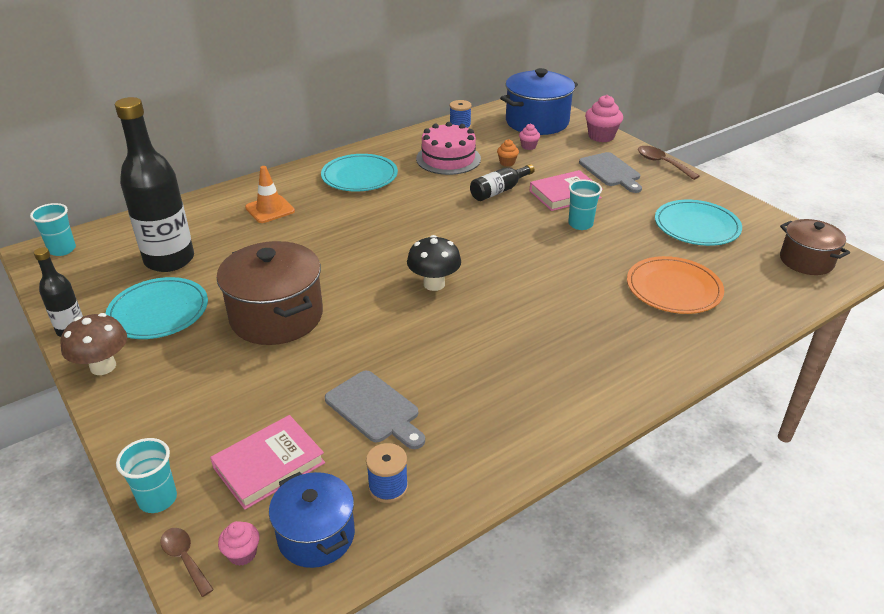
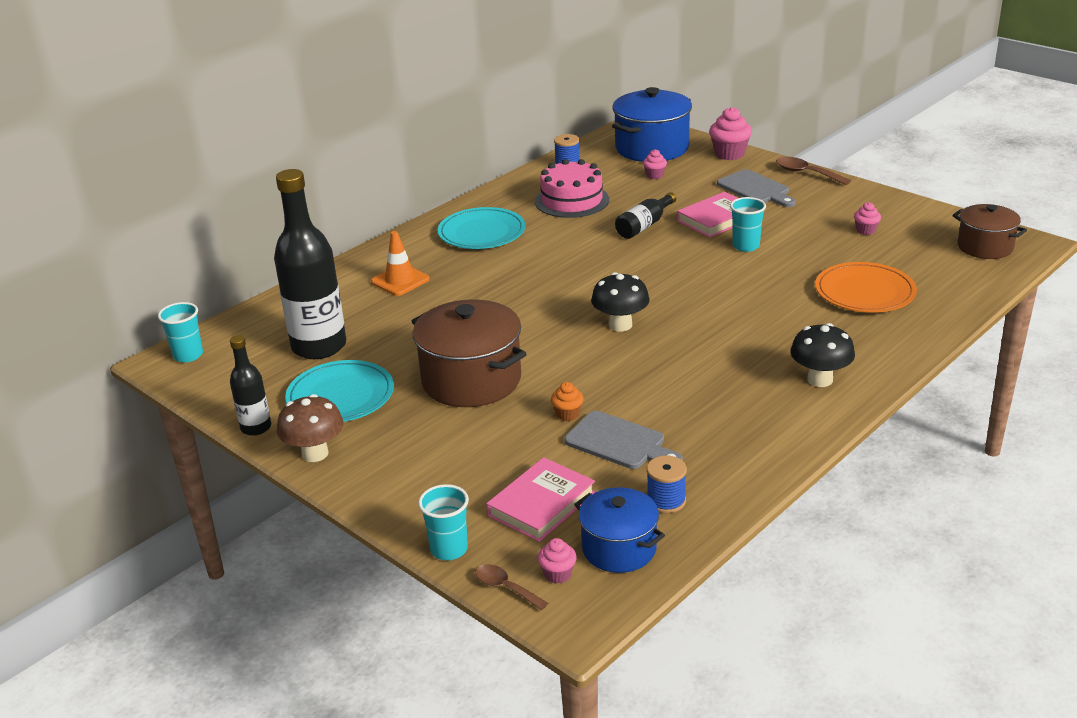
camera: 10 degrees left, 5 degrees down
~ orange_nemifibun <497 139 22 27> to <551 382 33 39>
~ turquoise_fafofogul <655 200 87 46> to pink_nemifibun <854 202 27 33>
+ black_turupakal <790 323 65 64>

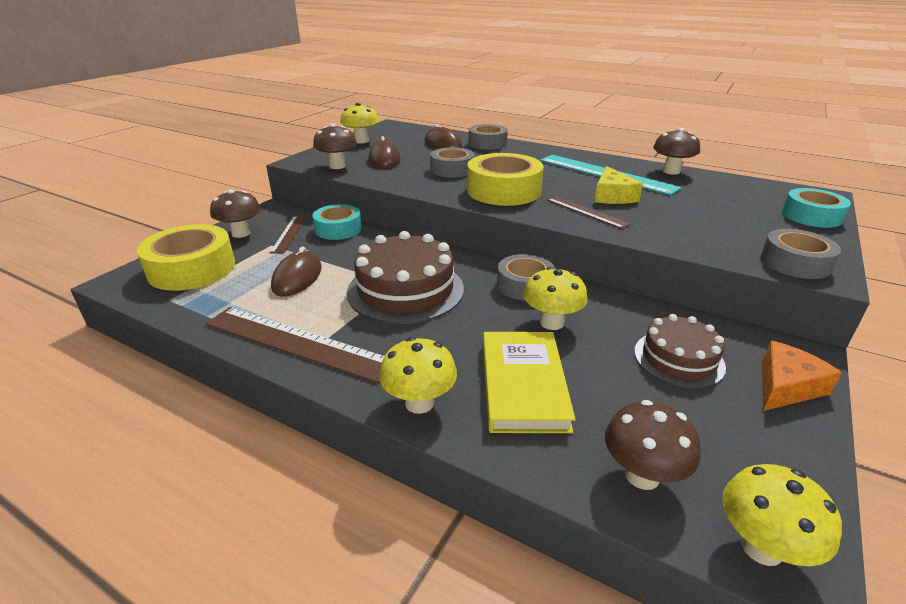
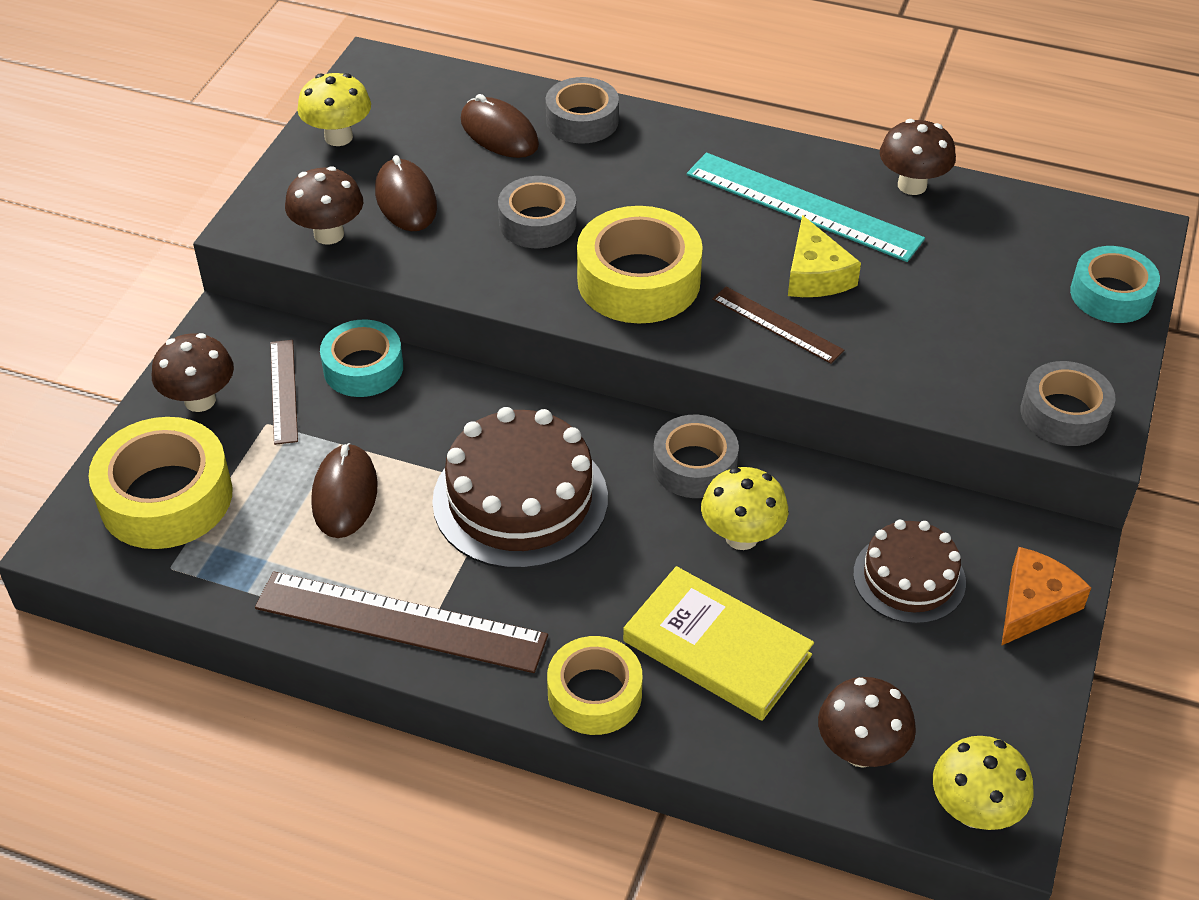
camera: 10 degrees left, 15 degrees up
~ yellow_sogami <483 332 93 101> = <623 566 191 155> 45 degrees counterclockwise
~ yellow_turupakal <379 337 78 77> to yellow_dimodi <547 636 96 99>

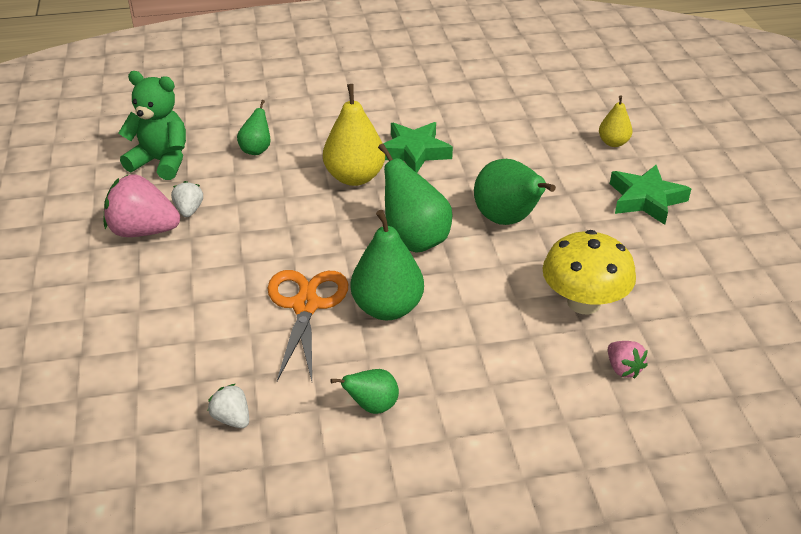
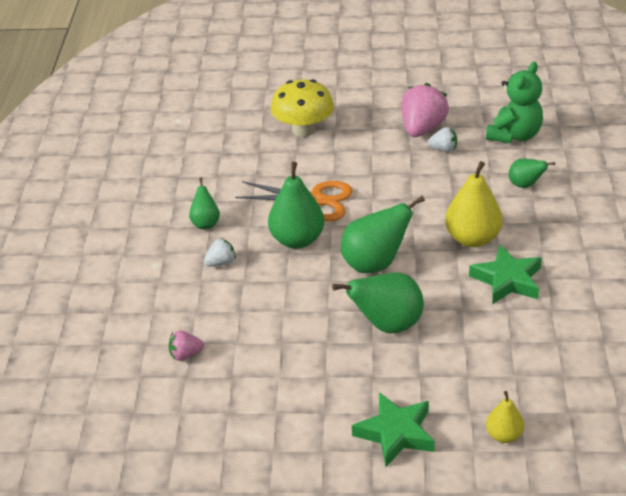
camera: 105 degrees right, 0 degrees up
~ yellow_turupakal <542 230 94 84> to <271 79 63 58>
~ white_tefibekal <208 384 41 44> to <204 238 32 28>

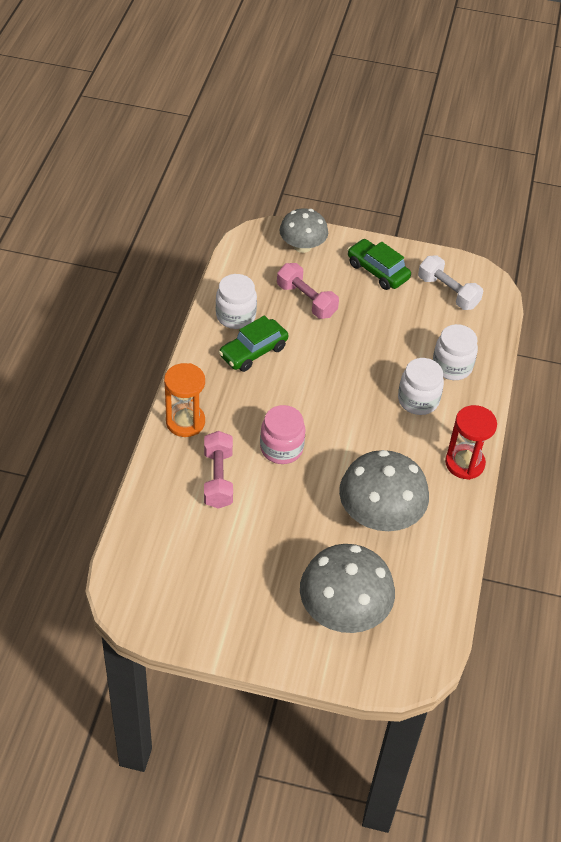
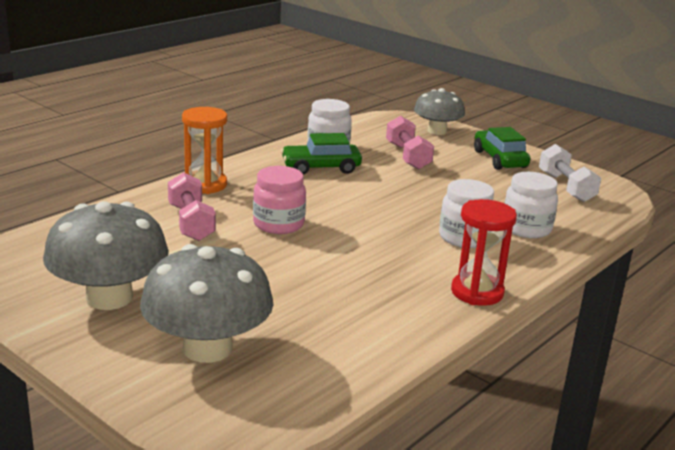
camera: 30 degrees right, 25 degrees down
~ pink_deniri <204 431 29 78> = <168 172 48 69> 45 degrees counterclockwise
~ grey_turupakal <339 450 90 81> to <43 201 126 109>

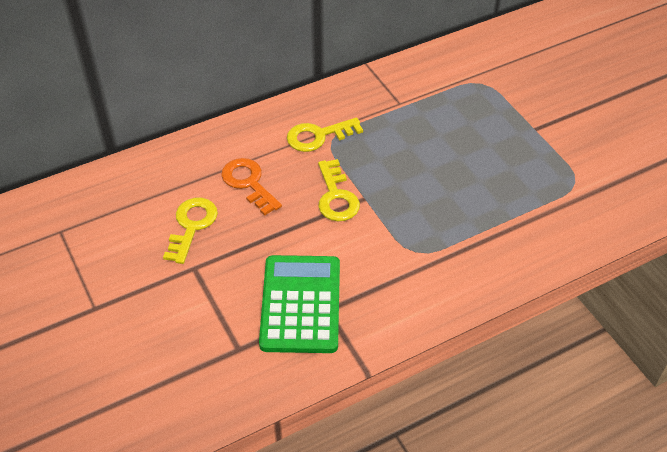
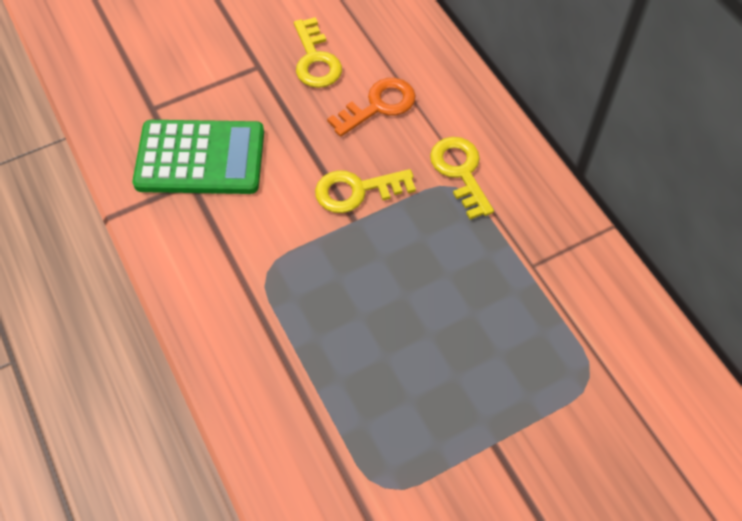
camera: 90 degrees right, 10 degrees up
~ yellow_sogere <163 198 55 66> = <294 17 48 71> 60 degrees clockwise

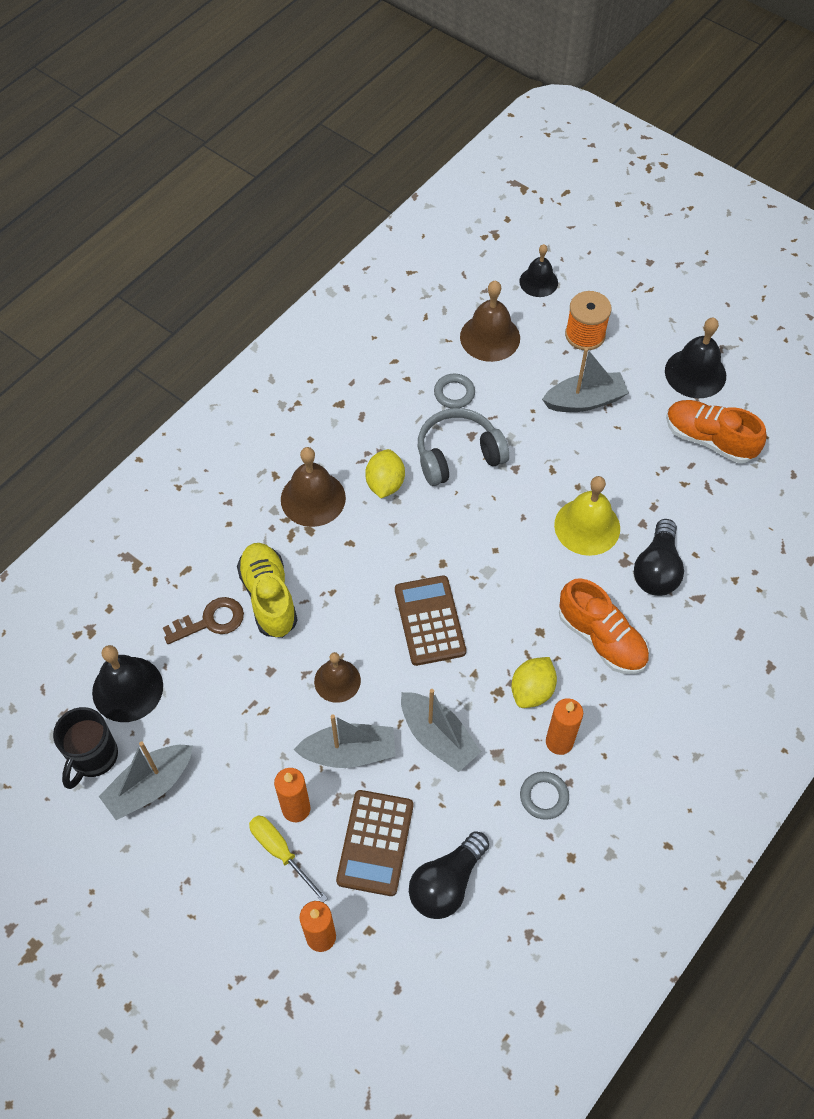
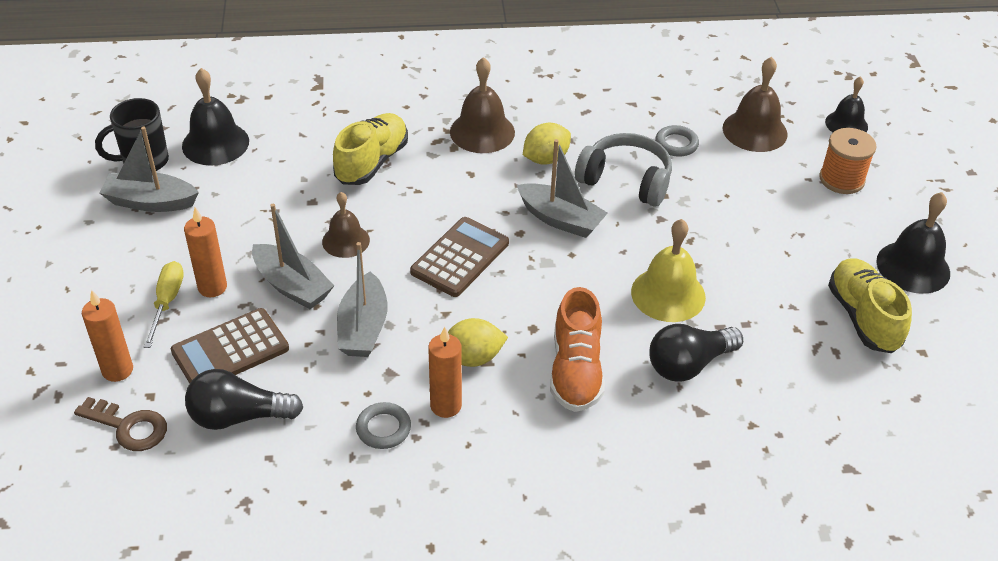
camera: 45 degrees right, 15 degrees down
~ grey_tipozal <542 347 87 65> to <517 139 90 99>
~ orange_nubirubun <666 400 101 63> to yellow_nubirubun <828 258 84 95>
~ brown_sogere <163 597 81 47> to <74 397 93 54>

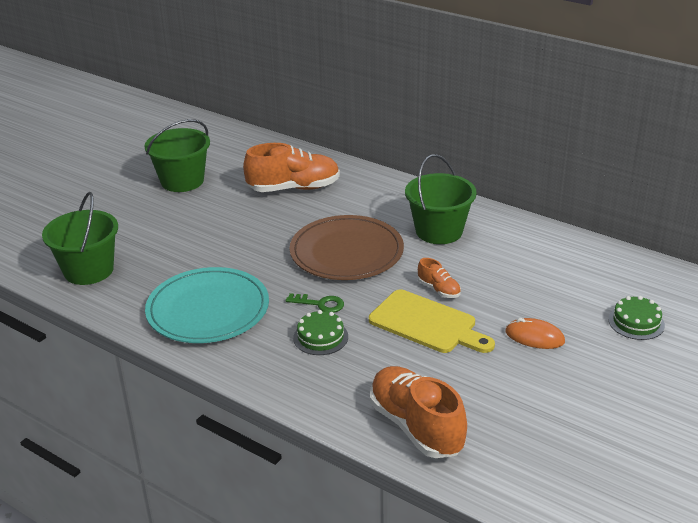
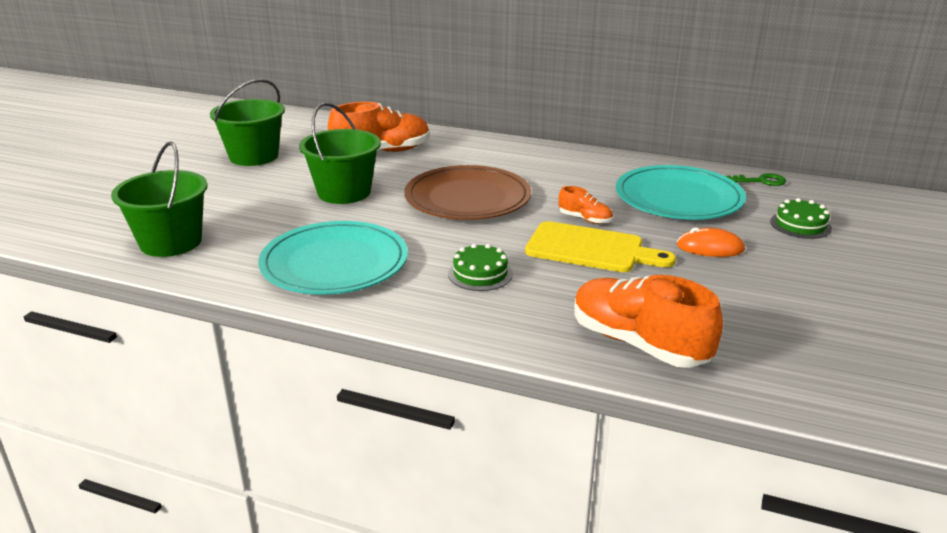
camera: 15 degrees left, 5 degrees down
~ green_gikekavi <405 154 72 90> to <299 102 82 102>
~ green_sogere <286 293 58 20> to <726 173 60 13>
+ turquoise_fafofogul <616 165 130 55>

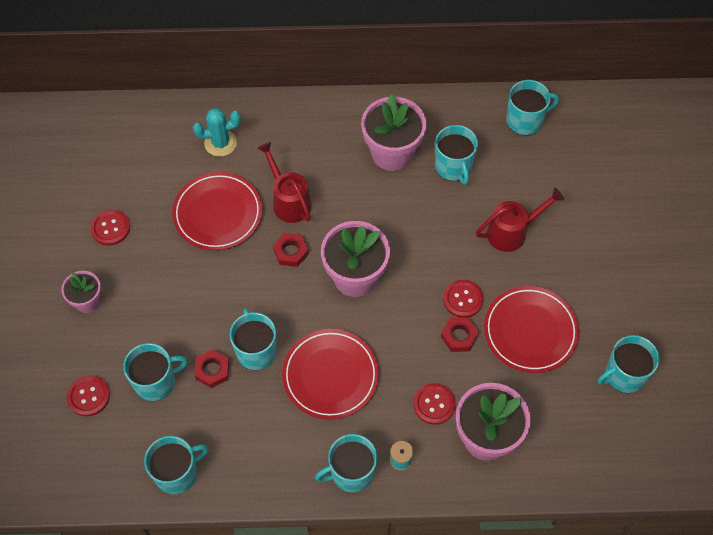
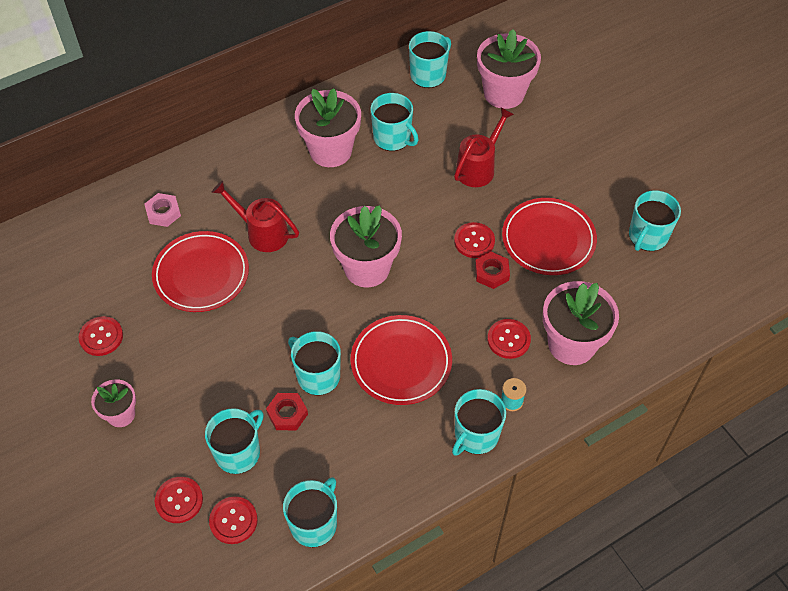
camera: 30 degrees left, 5 degrees down
~ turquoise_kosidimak <193 108 48 49> to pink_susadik <144 193 37 34>
- red_susadik <273 233 36 34>
+ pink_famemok <477 29 64 80>
+ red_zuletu <209 496 49 48>

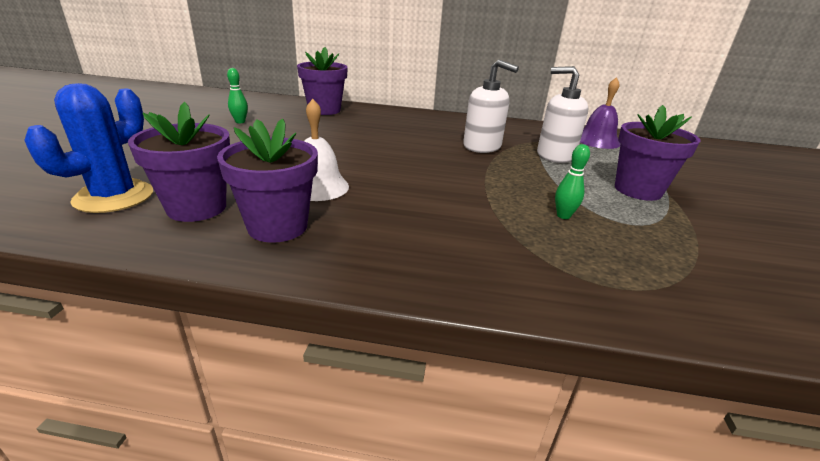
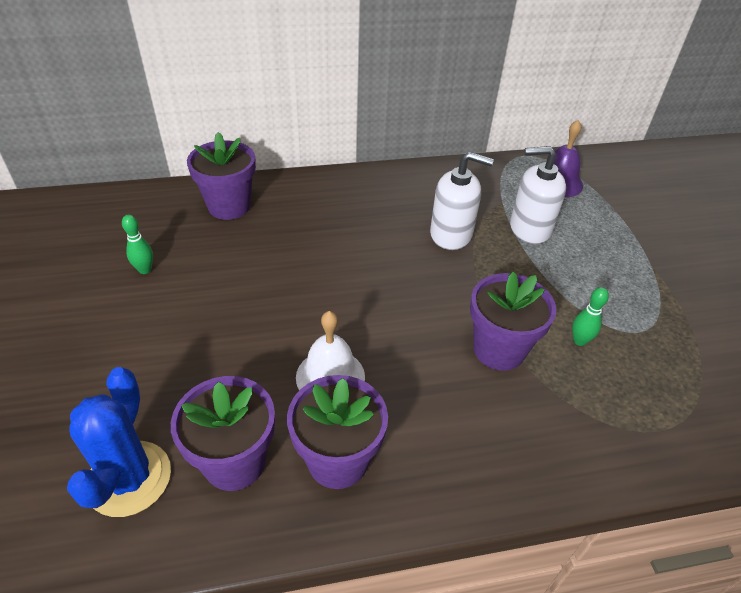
camera: 20 degrees left, 15 degrees up
~ purple_famemok <615 105 86 96> to <470 272 87 99>

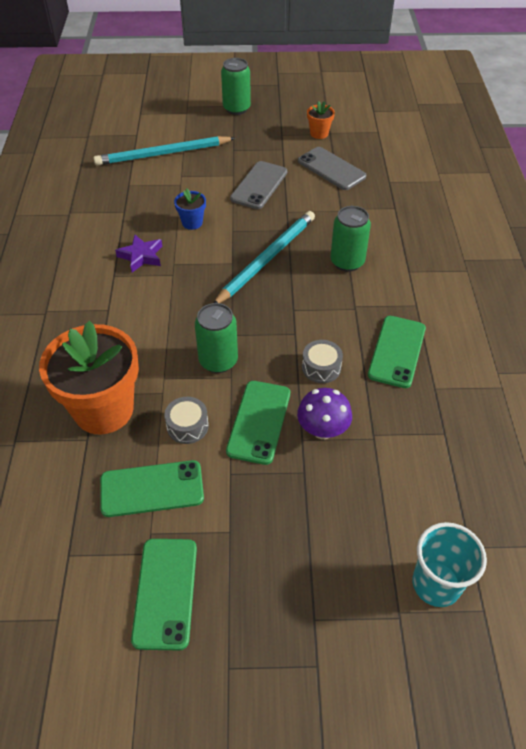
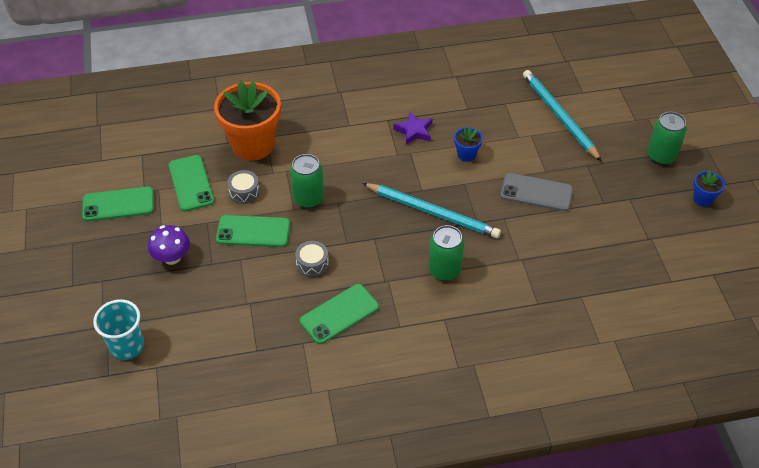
camera: 80 degrees right, 0 degrees up
- orange_famemok <307 101 28 38>
- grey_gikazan <298 147 69 43>
~ green_gikazan <368 316 58 72> = <300 284 79 60> 45 degrees counterclockwise
~ purple_turupakal <297 388 55 51> to <148 225 42 40>
+ blue_famemok <693 170 32 37>

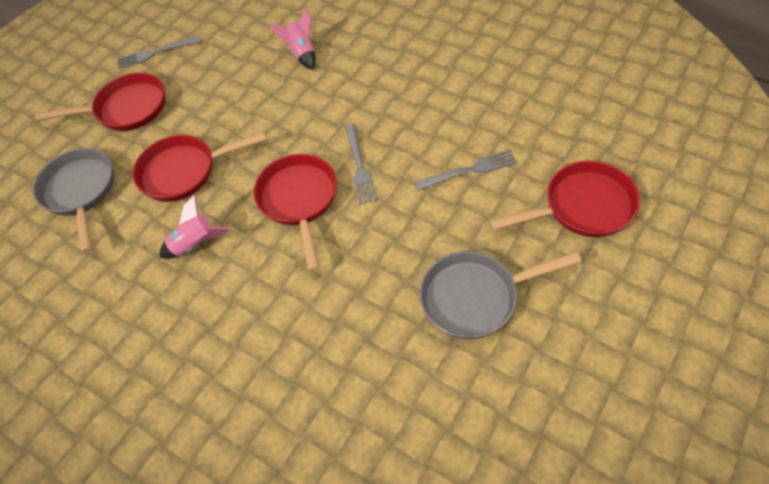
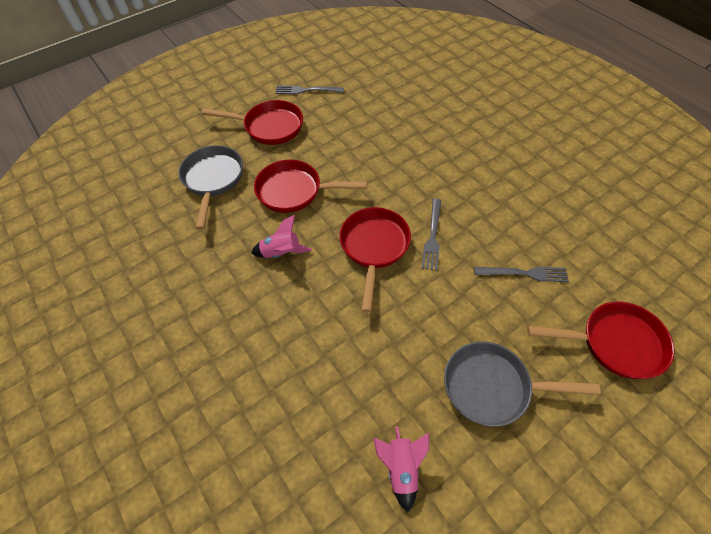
camera: 15 degrees right, 0 degrees up
~ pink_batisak <269 8 46 62> to <373 426 56 86>

